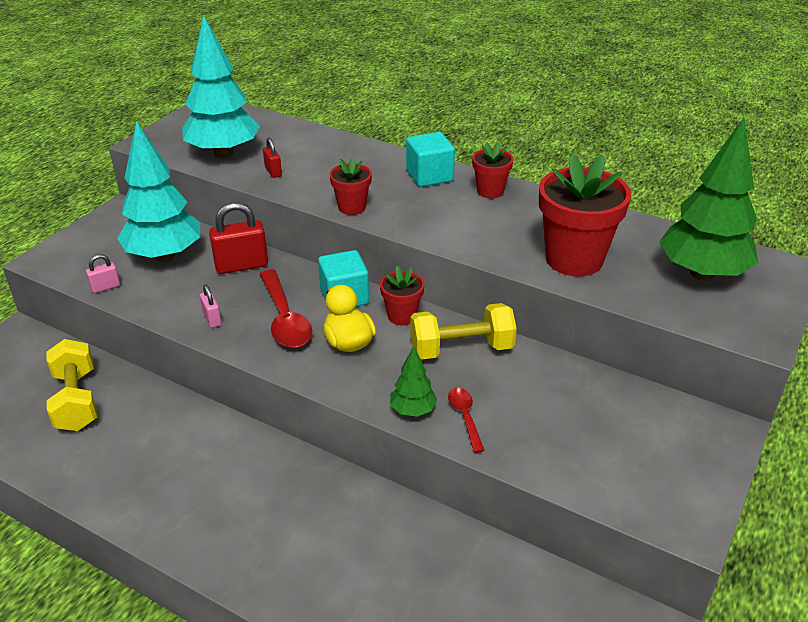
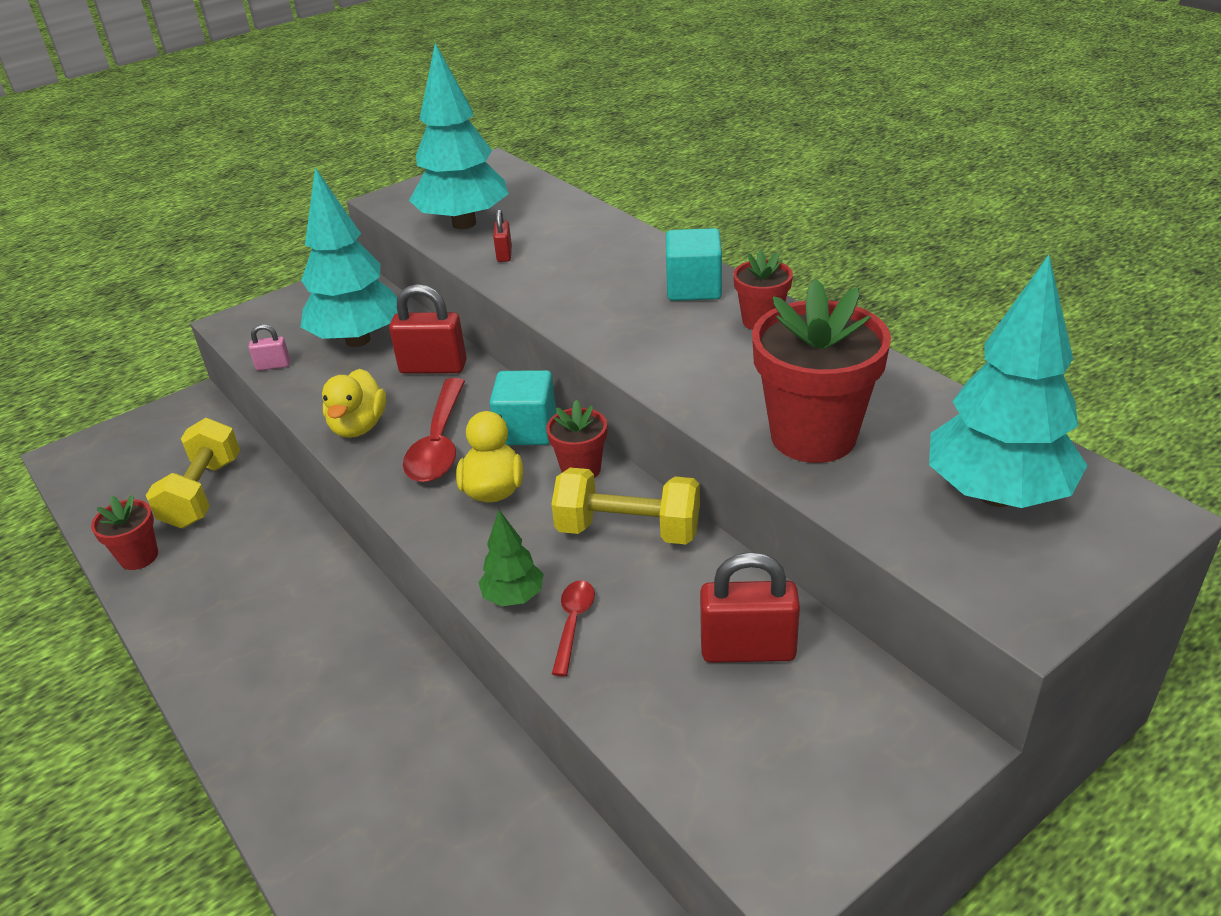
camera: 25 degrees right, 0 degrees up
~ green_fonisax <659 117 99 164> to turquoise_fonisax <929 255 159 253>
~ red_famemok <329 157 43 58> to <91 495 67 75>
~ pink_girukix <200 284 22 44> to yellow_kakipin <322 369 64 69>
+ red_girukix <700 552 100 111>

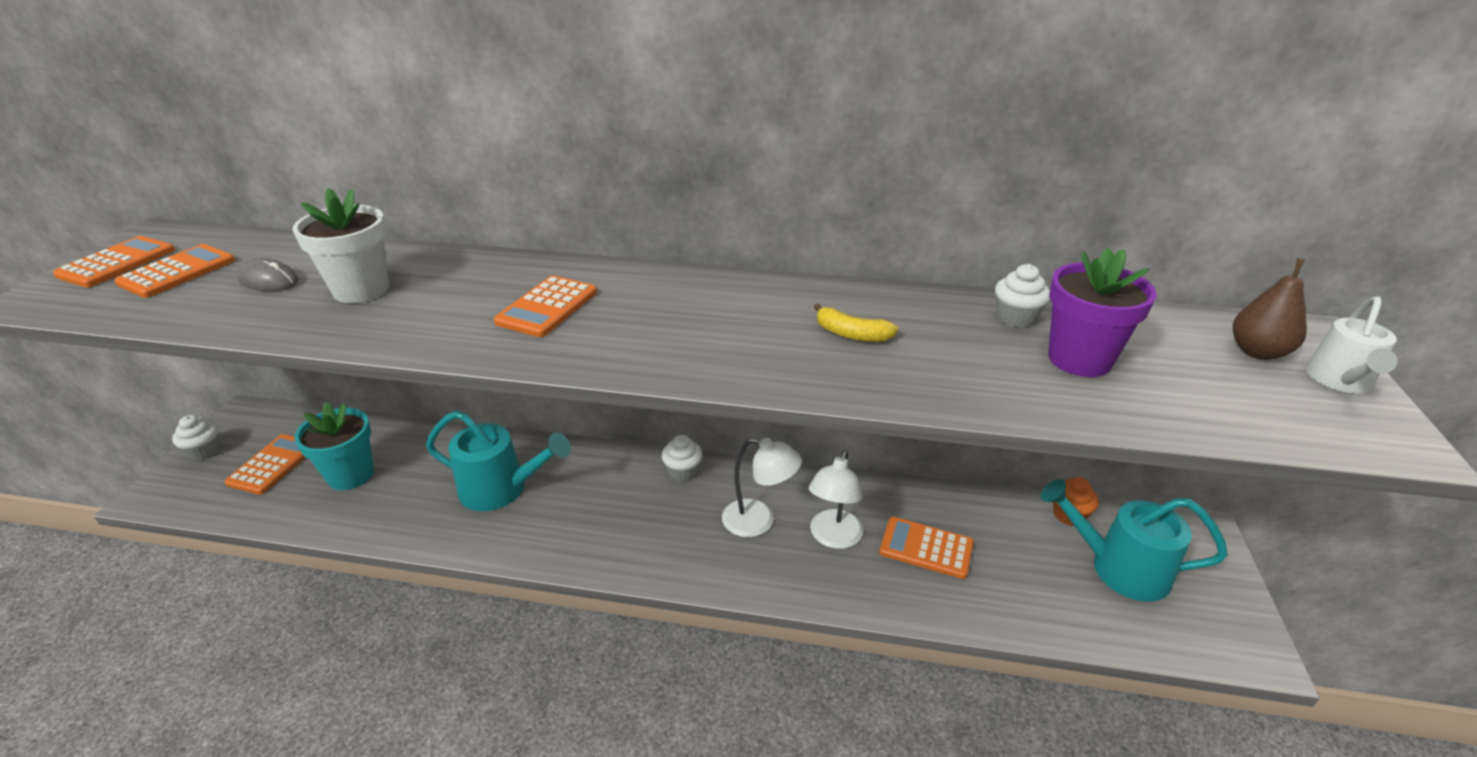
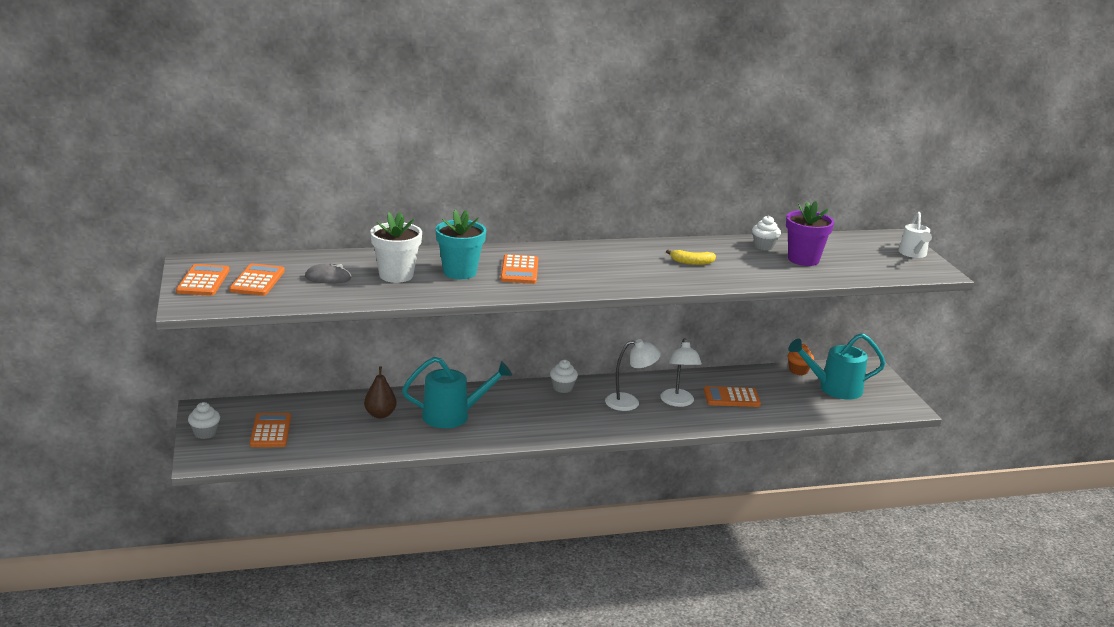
camera: 25 degrees left, 10 degrees down
~ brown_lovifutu <1233 258 74 102> to <364 366 33 53>
~ turquoise_famemok <294 402 80 88> to <436 210 50 69>

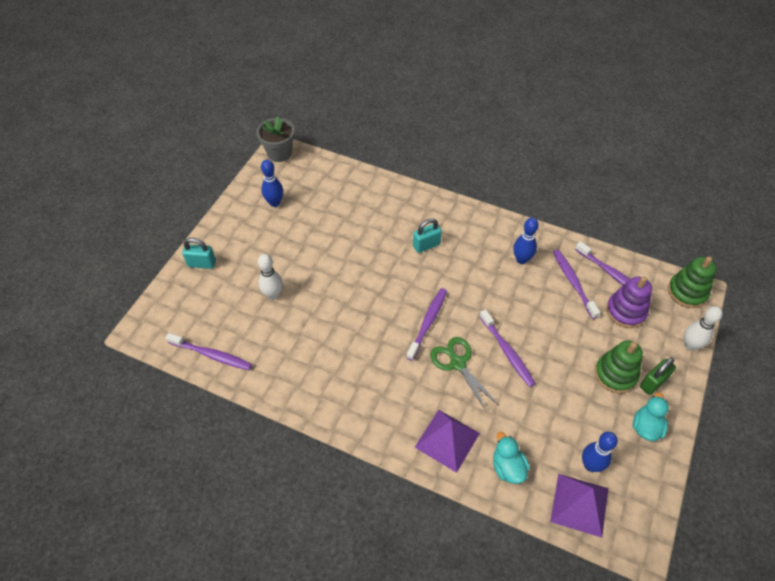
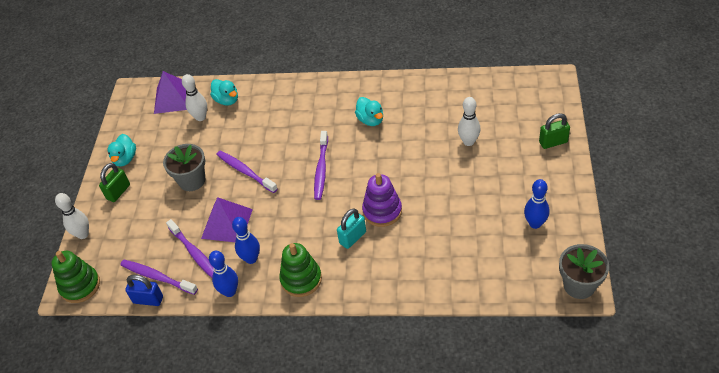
camera: 165 degrees right, 5 degrees down
~ turquoise_girukix <182 238 34 31> to green_girukix <539 113 31 36>
~ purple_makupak <606 276 46 52> to <362 173 40 54>
- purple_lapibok <166 333 86 37>
- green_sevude <430 337 68 75>
~ green_makupak <595 340 48 53> to <279 243 43 54>
~ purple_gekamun <415 410 65 63> to <201 197 52 45>
~ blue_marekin <582 432 36 40> to <209 251 29 46>
+ white_marekin <182 74 25 47>
+ turquoise_kakipin <355 97 28 29>
+ grey_famemok <163 144 42 47>
+ blue_girukix <125 275 38 31>

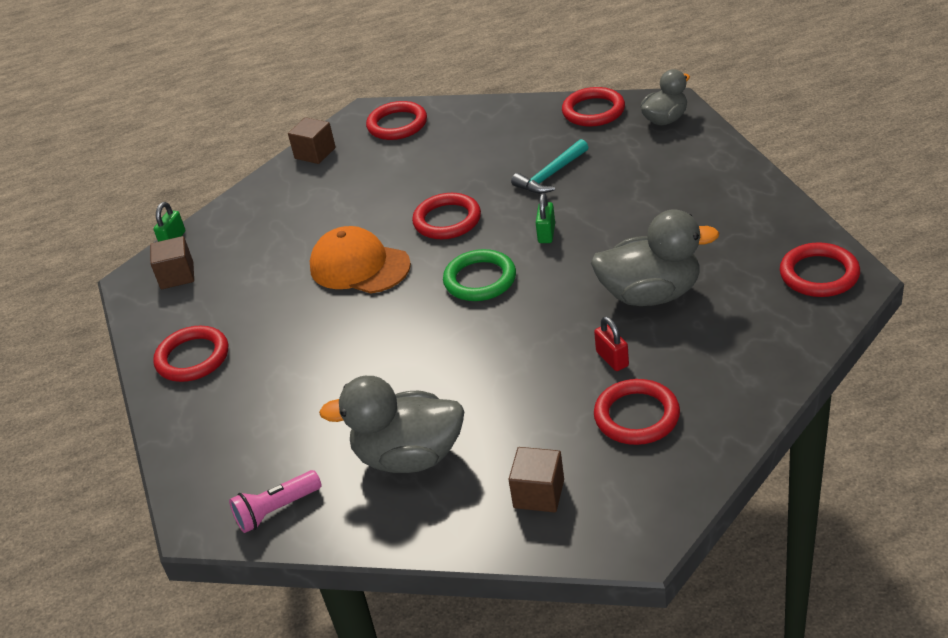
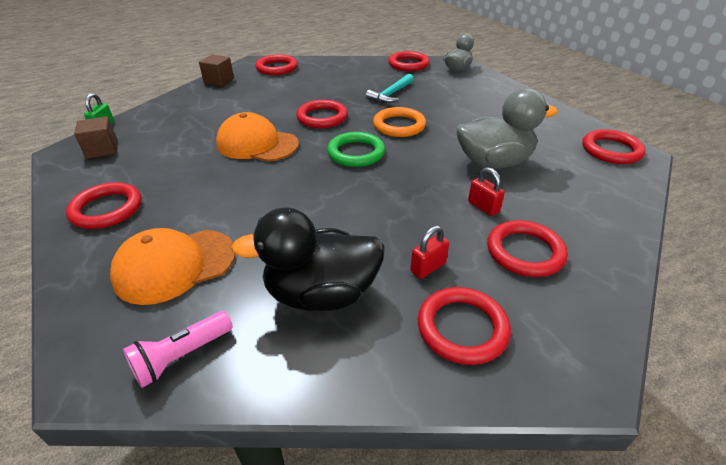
camera: 15 degrees left, 0 degrees up
~ green_girukix <536 193 19 50> to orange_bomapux <373 107 53 30>
~ grey_kakipin <319 376 145 97> to black_kakipin <231 207 154 104>
~ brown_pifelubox <508 447 56 65> to red_bomapux <418 287 93 78>
+ red_girukix <410 225 39 54>
+ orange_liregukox <110 228 125 77>

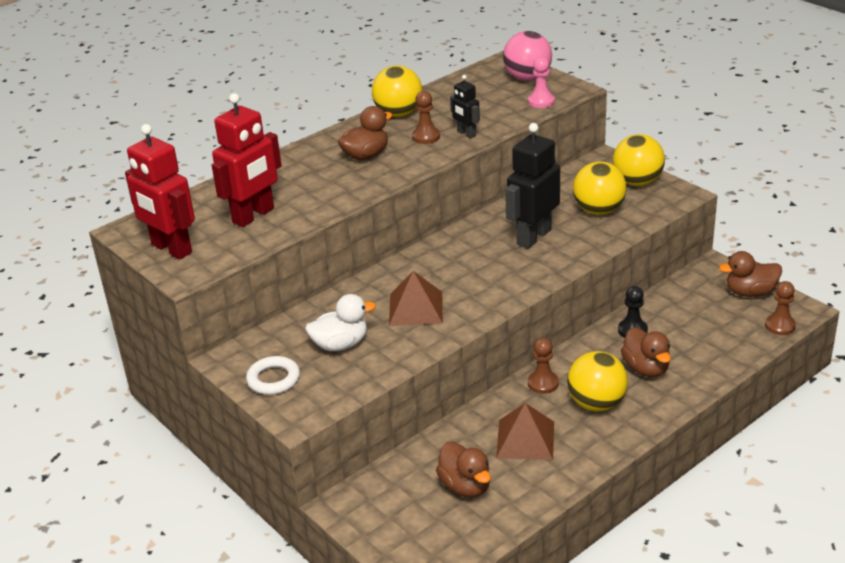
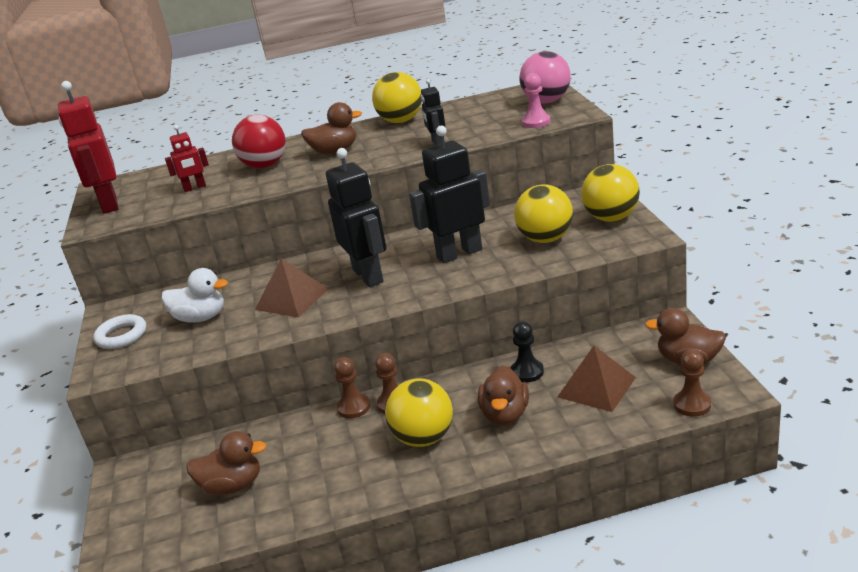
camera: 30 degrees right, 5 degrees down
~ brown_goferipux <412 91 28 53> to <334 357 36 62>
~ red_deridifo <212 93 70 134> = <165 125 44 67> x0.52
~ brown_gekamun <496 403 58 57> to <557 346 79 66>
~ brown_kakipin <436 442 55 55> = <186 431 81 64> 90 degrees counterclockwise
+ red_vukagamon <232 115 54 54>
+ black_deridifo <326 148 60 139>

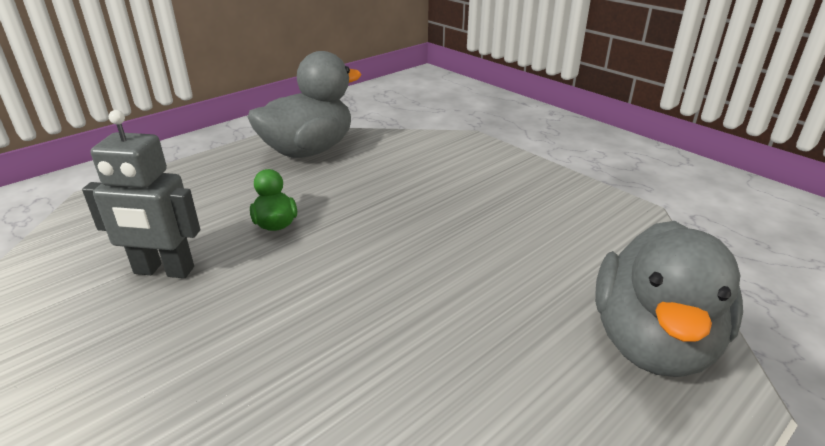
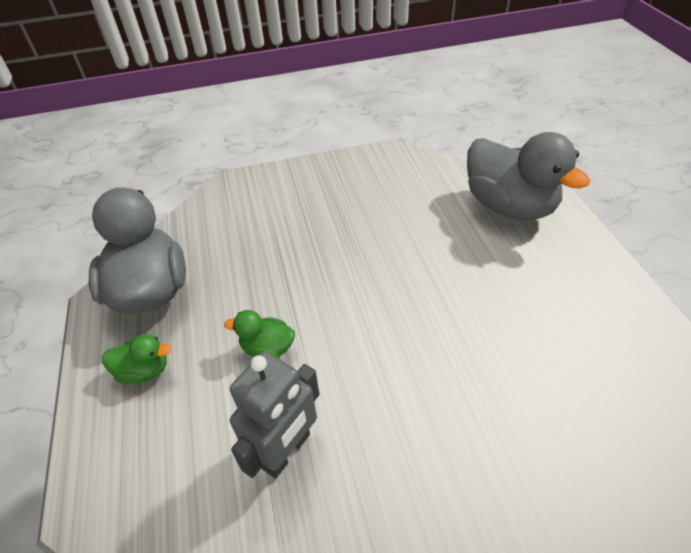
camera: 60 degrees left, 15 degrees up
+ green_kakipin <102 334 69 50>

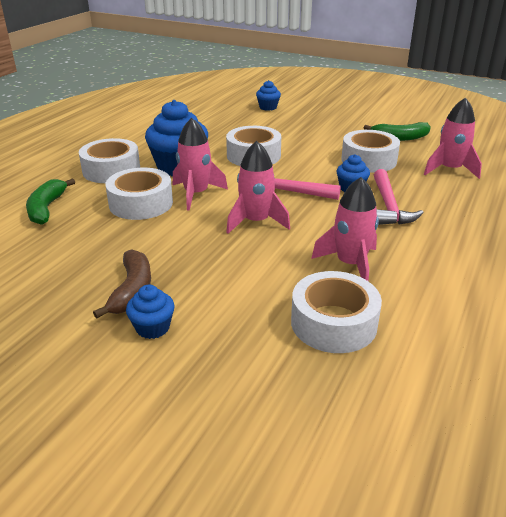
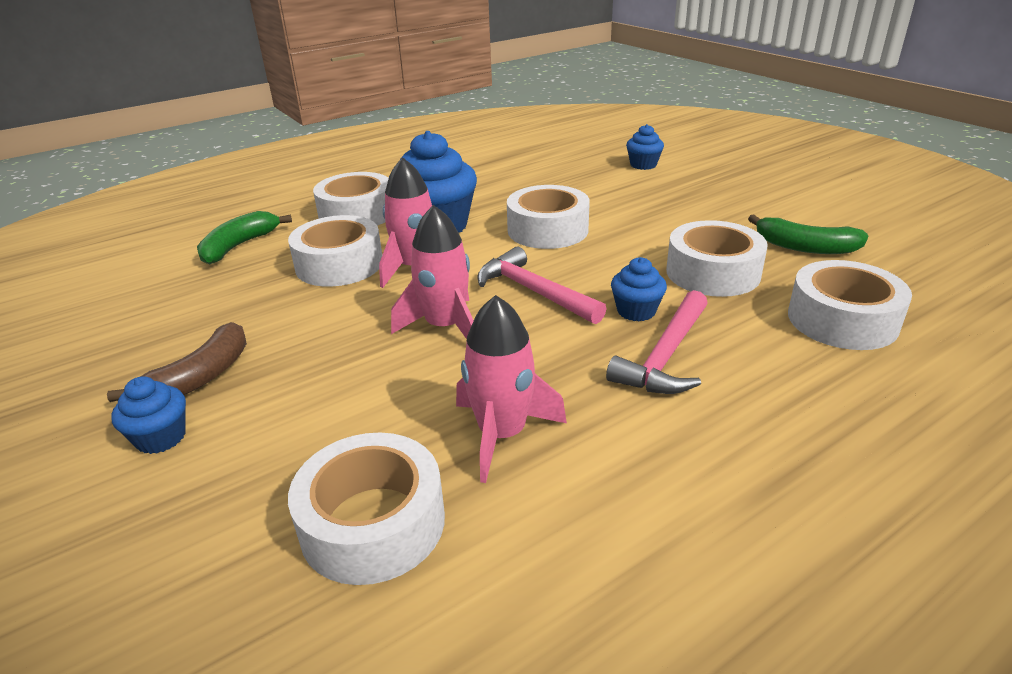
camera: 30 degrees right, 0 degrees up
~ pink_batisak <424 97 58 82> to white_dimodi <788 260 124 90>

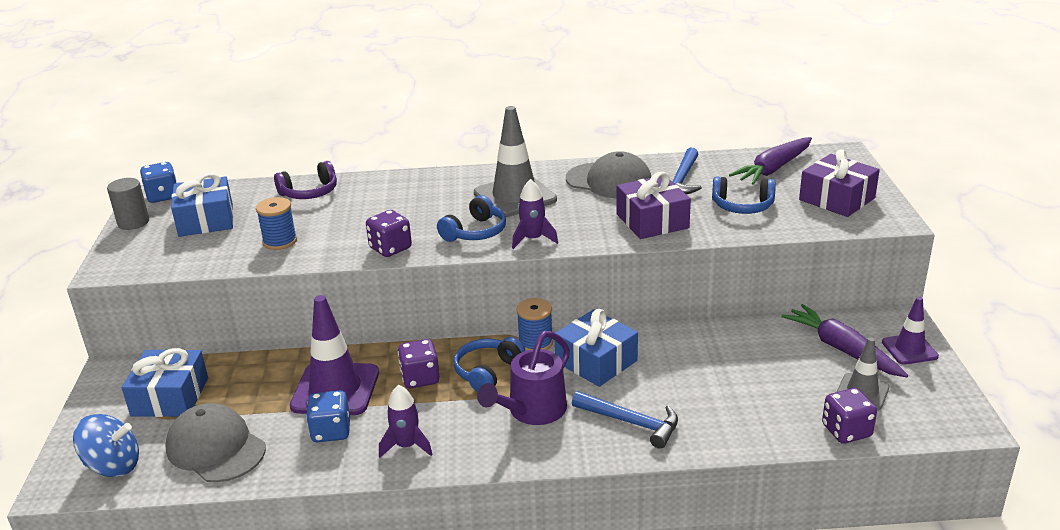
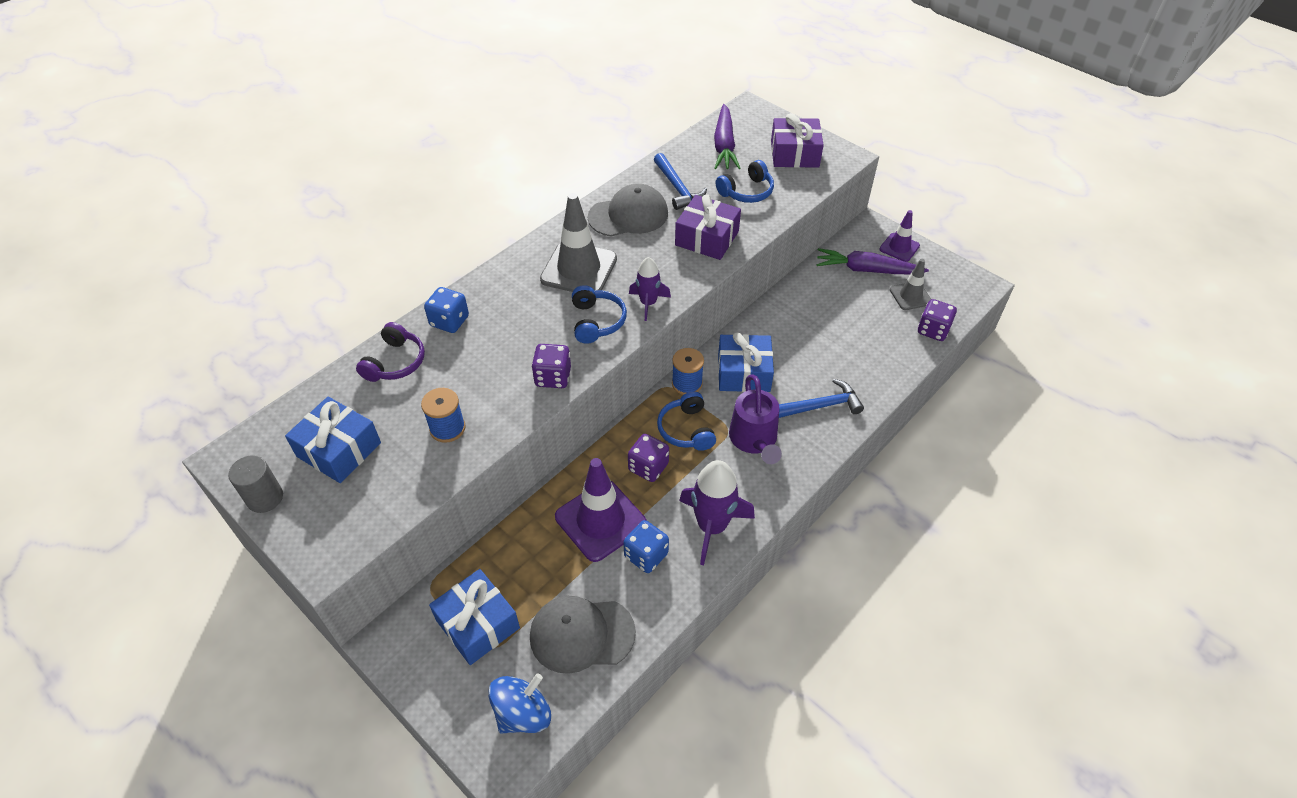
camera: 45 degrees left, 20 degrees up
~ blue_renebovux <140 162 37 41> to <424 287 45 46>
~ purple_batisak <379 385 54 73> = <679 460 76 105> x1.68

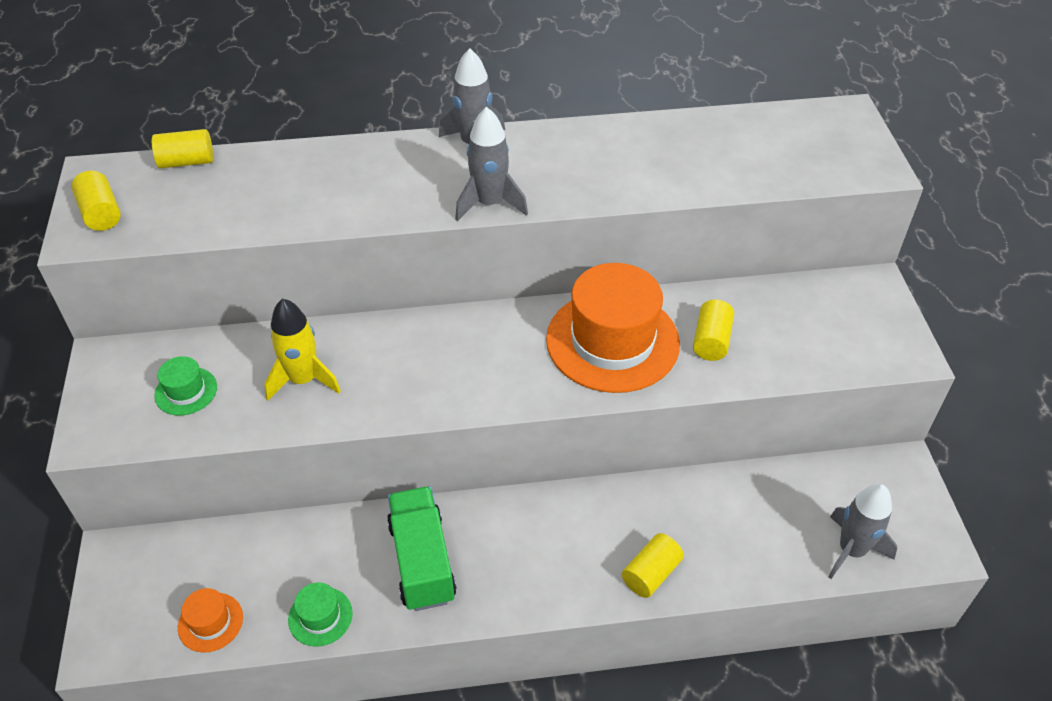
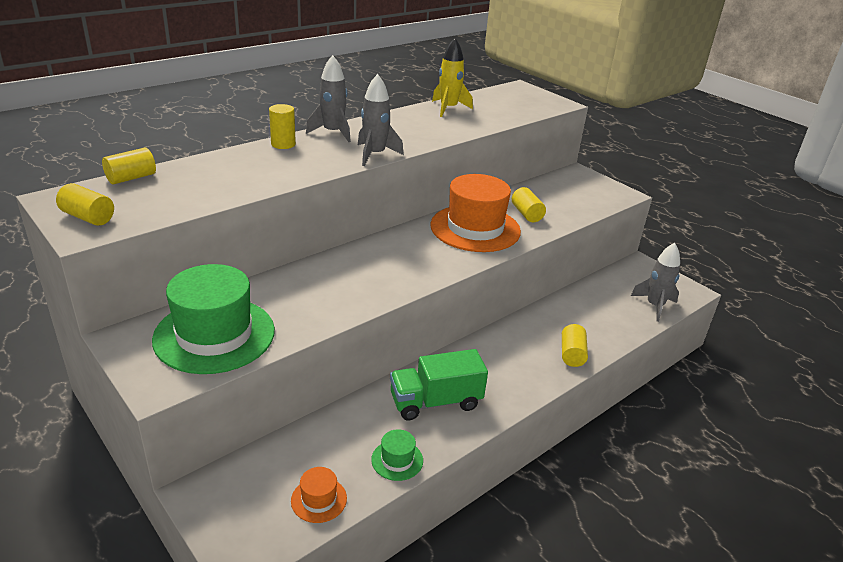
camera: 35 degrees left, 15 degrees down
~ yellow_batisak <264 298 77 103> to <432 38 41 79>
~ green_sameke <154 356 63 60> = <152 264 123 110> x2.27
~ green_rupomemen <387 486 70 125> = <390 349 98 71> 60 degrees counterclockwise
+ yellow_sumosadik <269 104 27 45>

